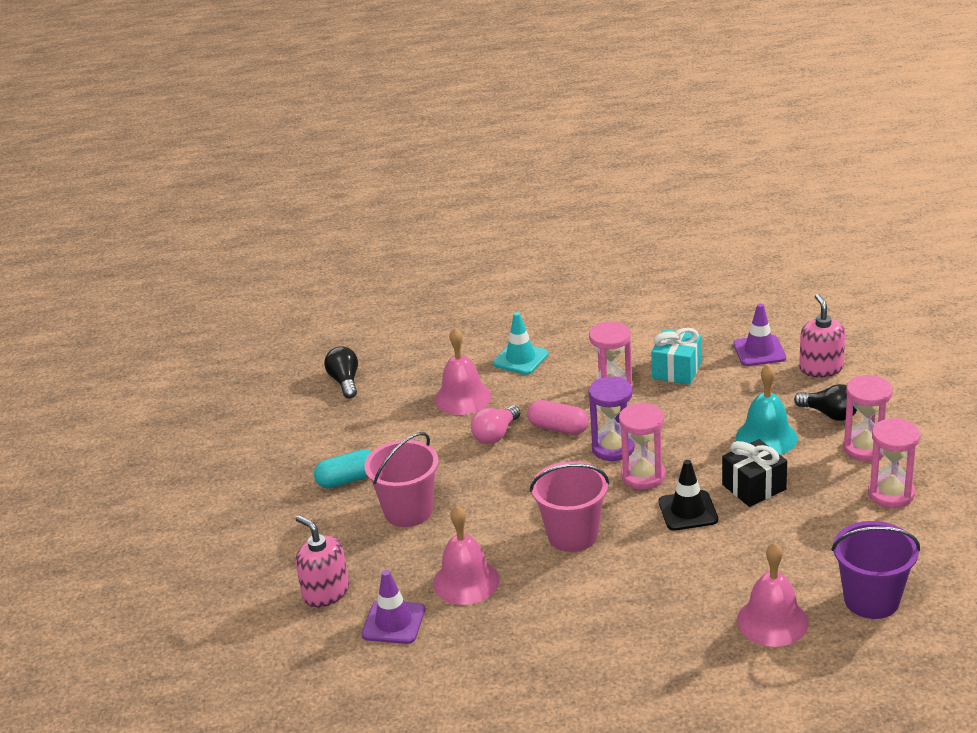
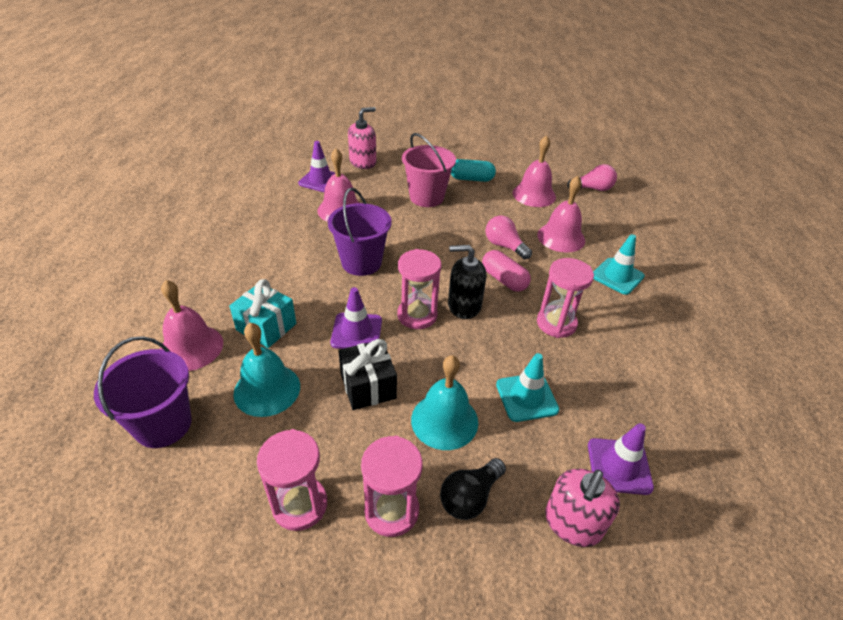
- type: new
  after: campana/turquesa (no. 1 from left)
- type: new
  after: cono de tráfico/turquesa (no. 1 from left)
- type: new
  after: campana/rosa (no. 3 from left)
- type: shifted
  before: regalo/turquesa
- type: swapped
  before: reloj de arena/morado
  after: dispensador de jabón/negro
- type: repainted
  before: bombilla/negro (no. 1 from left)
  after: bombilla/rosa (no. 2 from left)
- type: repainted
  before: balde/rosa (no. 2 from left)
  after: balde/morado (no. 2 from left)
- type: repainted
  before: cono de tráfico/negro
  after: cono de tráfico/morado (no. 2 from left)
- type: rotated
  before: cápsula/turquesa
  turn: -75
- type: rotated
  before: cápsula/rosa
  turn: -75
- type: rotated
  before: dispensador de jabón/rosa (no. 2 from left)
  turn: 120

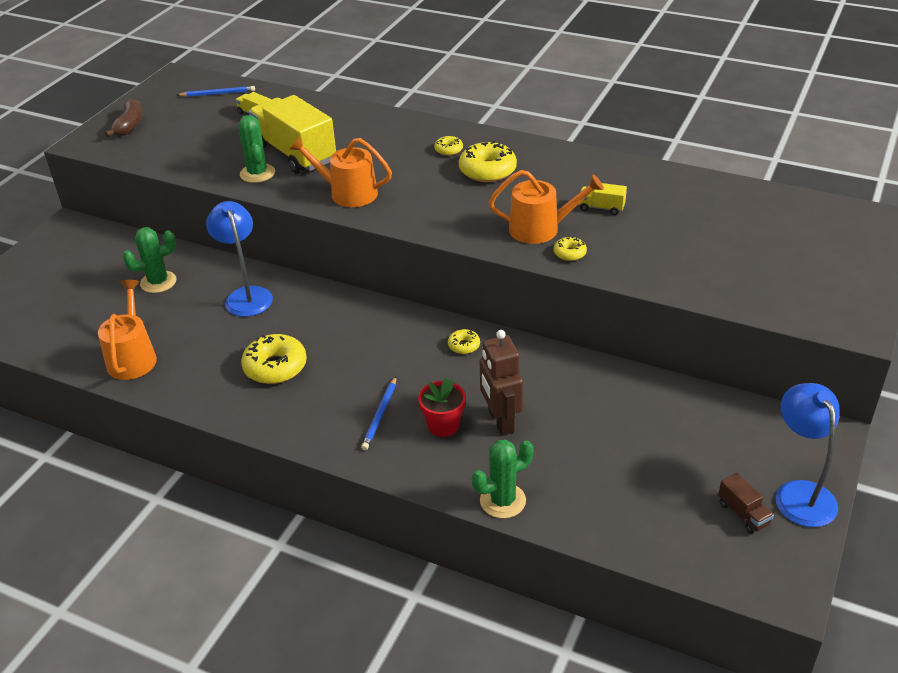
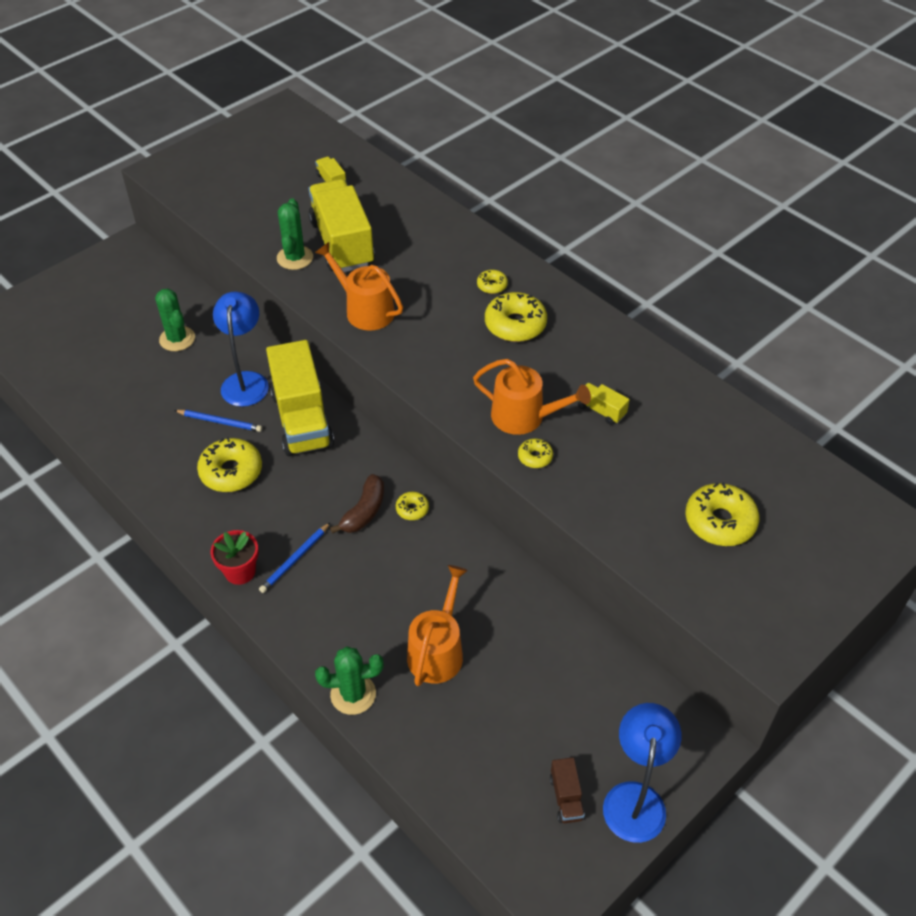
- type: gone
  before: robot/marrón
- type: new
  after: camión/amarillo (no. 1 from left)
- type: new
  after: rosquilla/amarillo (no. 6 from left)
- type: shifted
  before: regadera/naranja (no. 1 from left in the first image)
  after: regadera/naranja (no. 2 from left)
- type: shifted
  before: plátano/marrón
- type: shifted
  before: lápiz/azul (no. 1 from left)
- type: shifted
  before: maceta/rojo
- type: rotated
  before: cactus/verde (no. 1 from left)
  turn: 60

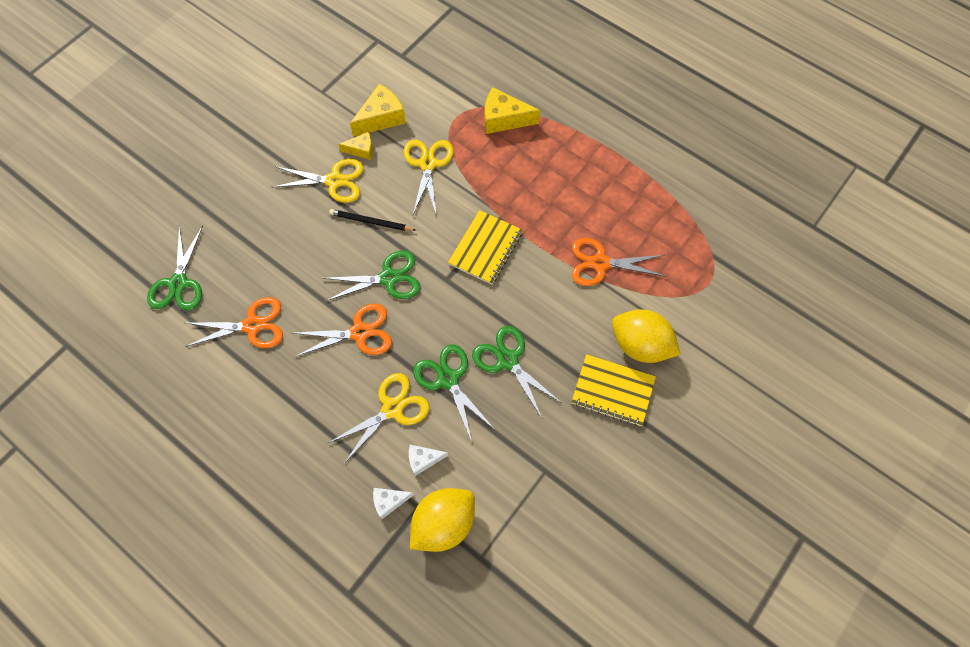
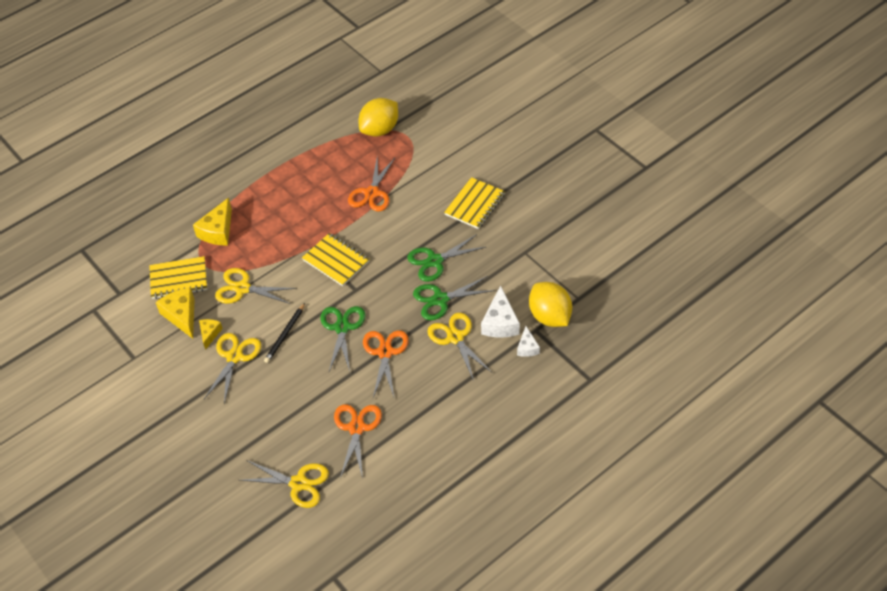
- type: new
  after: cuaderno/amarillo (no. 1 from left)
- type: shifted
  before: limón/amarillo (no. 2 from left in the first image)
  after: limón/amarillo (no. 1 from left)
- type: repainted
  before: tijeras/verde (no. 1 from left)
  after: tijeras/amarillo (no. 3 from left)
- type: scaled
  before: queso/blanco (no. 2 from left in the first image)
  scale: 1.7

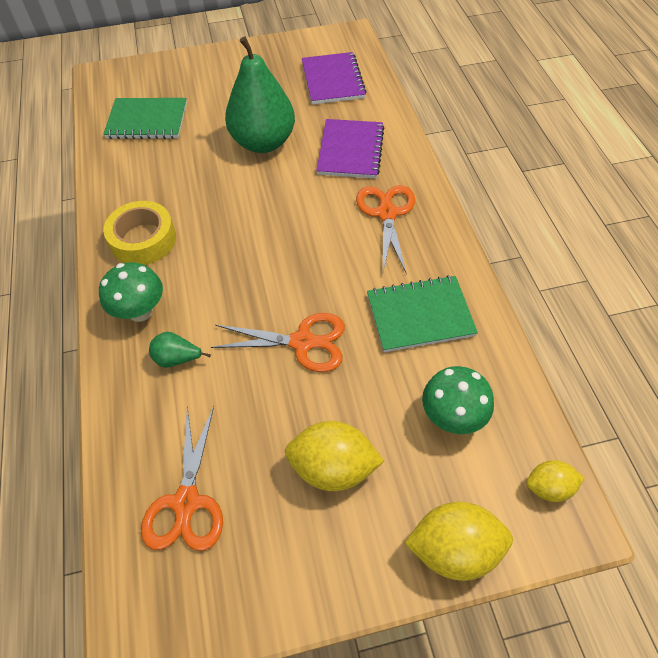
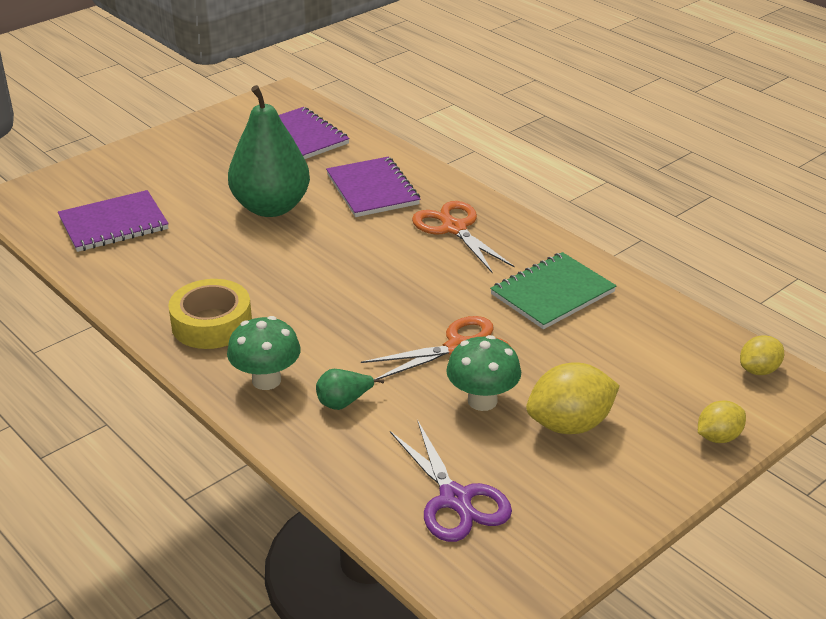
- type: shifted
  before: seta/verde (no. 2 from left)
- type: repainted
  before: cuaderno/verde (no. 1 from left)
  after: cuaderno/morado (no. 1 from left)
- type: repainted
  before: tijeras/naranja (no. 1 from left)
  after: tijeras/morado
- type: scaled
  before: limón/amarillo (no. 2 from left)
  scale: 0.58

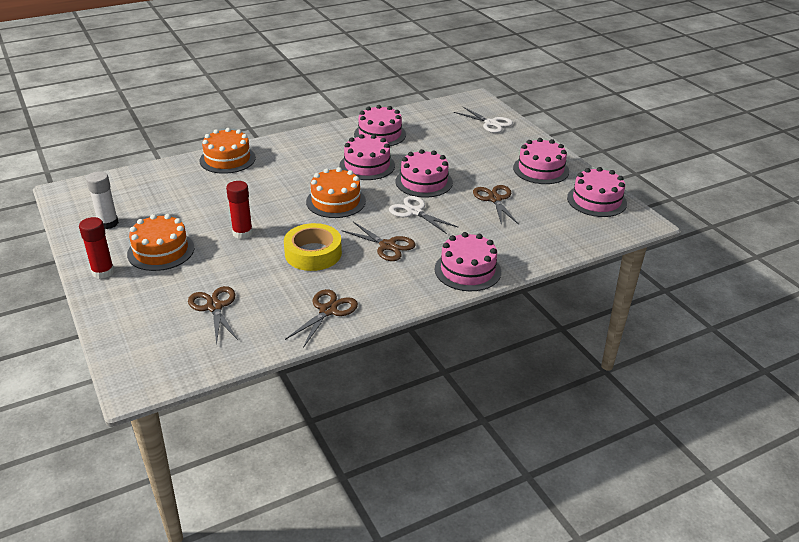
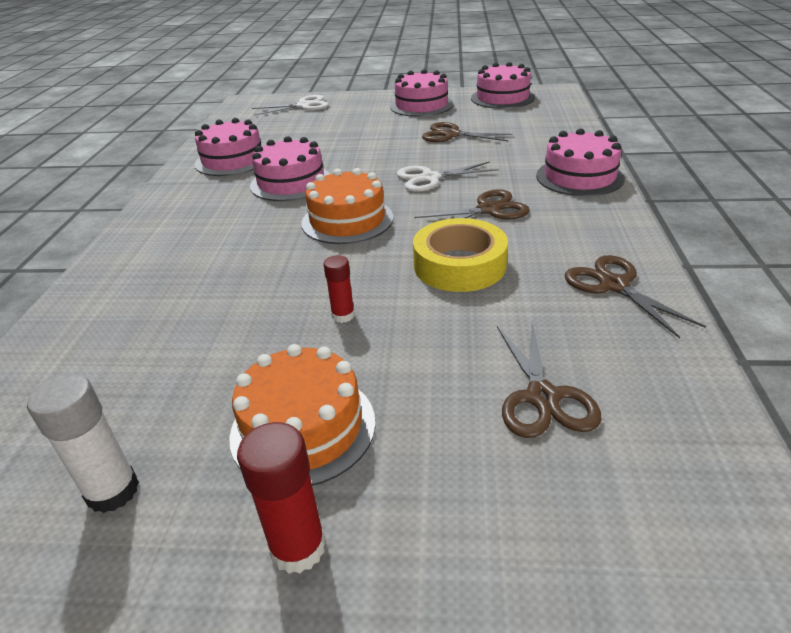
- type: gone
  before: tarta/naranja (no. 2 from left)
- type: gone
  before: tarta/rosa (no. 3 from left)
- type: rotated
  before: tijeras/marrón (no. 1 from left in the first image)
  turn: -105
- type: scaled
  before: barra de pegamento/rojo (no. 2 from left)
  scale: 0.63

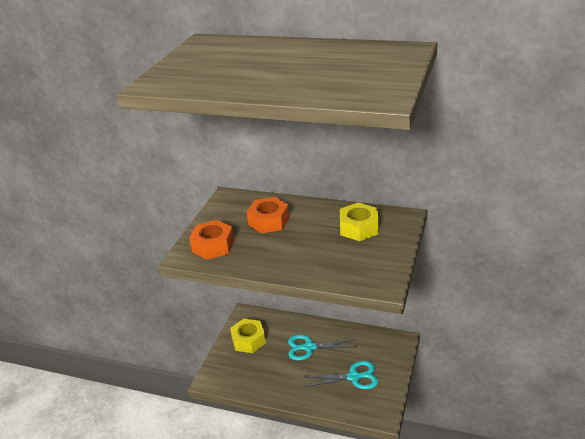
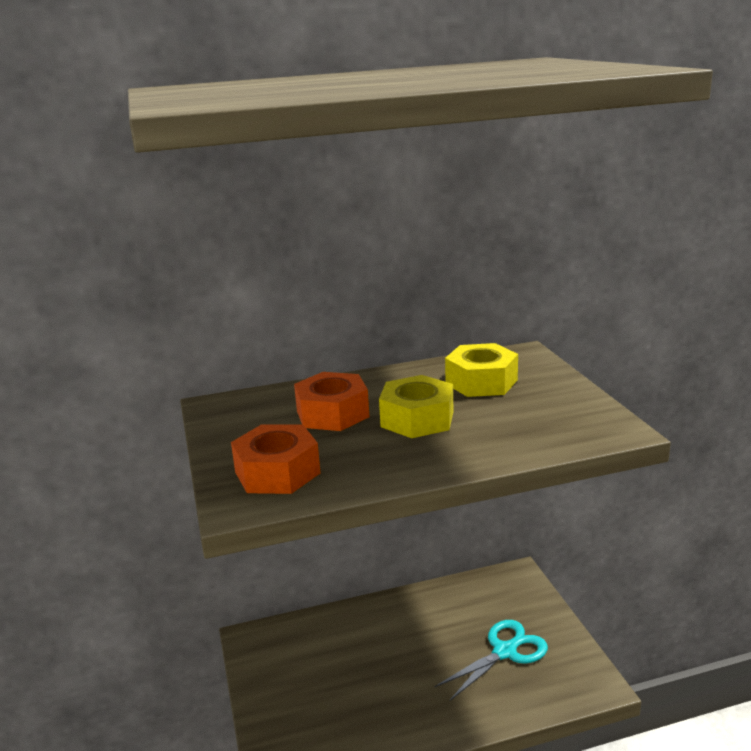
- type: gone
  before: tijeras/turquesa (no. 1 from left)
- type: shifted
  before: tuerca/amarillo (no. 1 from left)

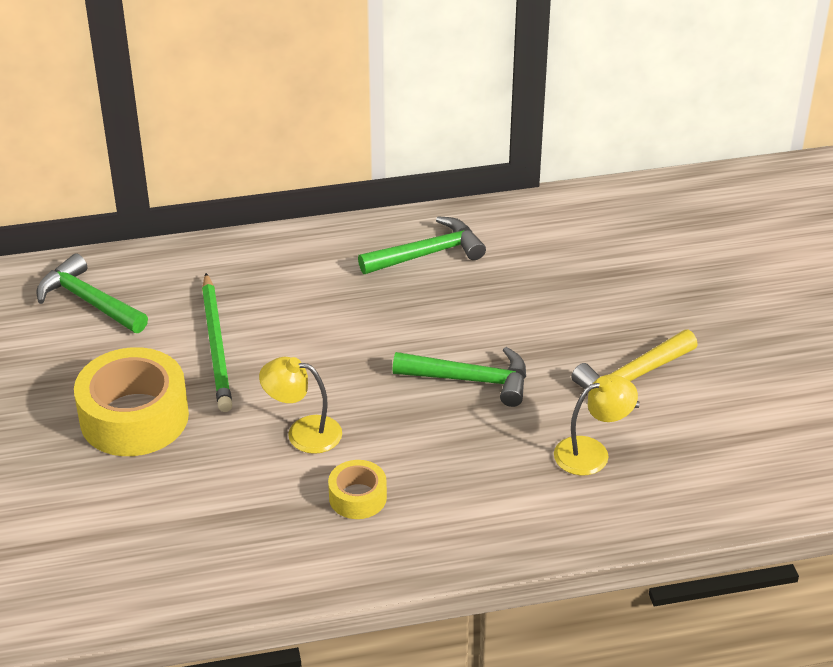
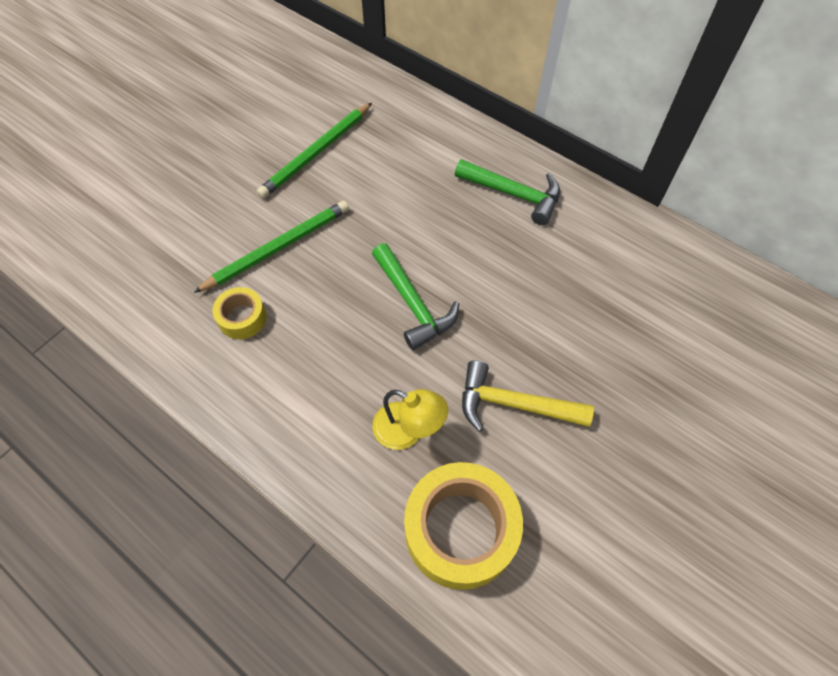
- type: gone
  before: martillo/verde (no. 1 from left)
- type: shifted
  before: cinta adhesiva/amarillo (no. 1 from left in the first image)
  after: cinta adhesiva/amarillo (no. 2 from left)
- type: swapped
  before: lámpara/amarillo (no. 1 from left)
  after: lápiz/verde (no. 1 from left)

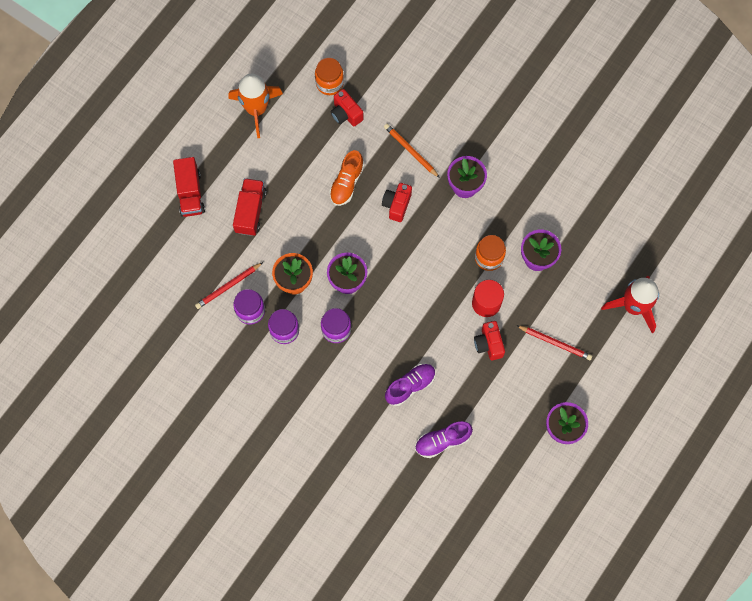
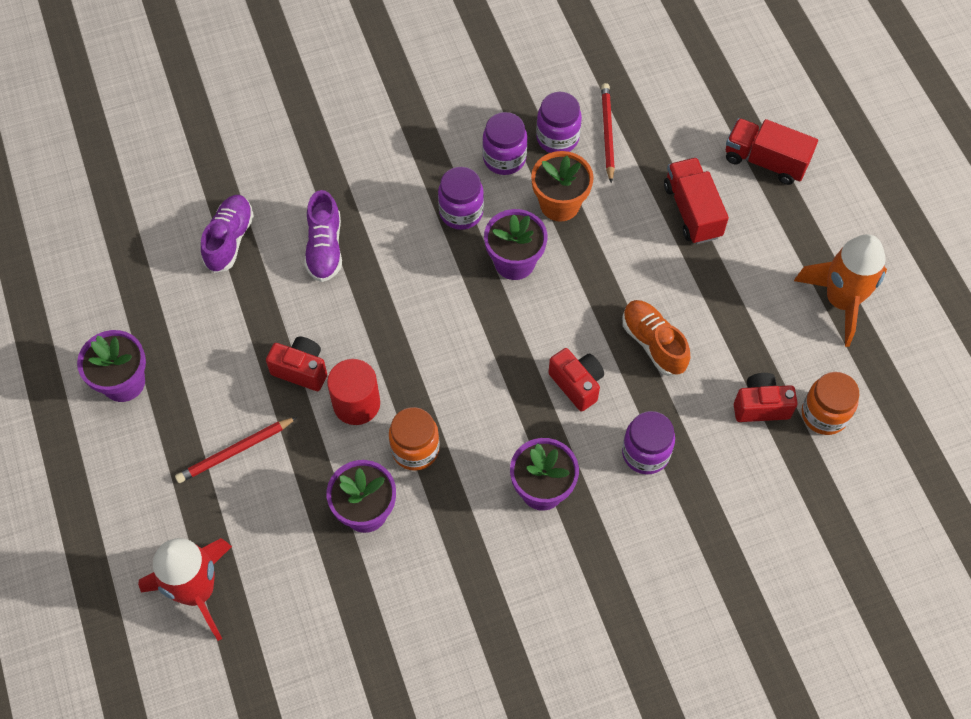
- type: swapped
  before: lápiz/naranja
  after: tarro/morado (no. 4 from left)
- type: rotated
  before: camión/rojo (no. 2 from left in the first image)
  turn: -150

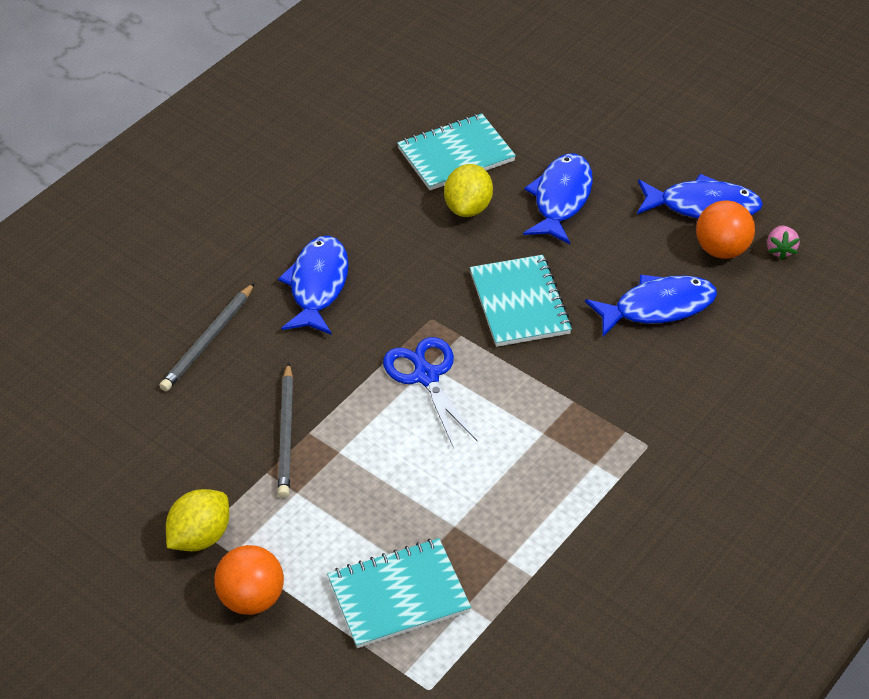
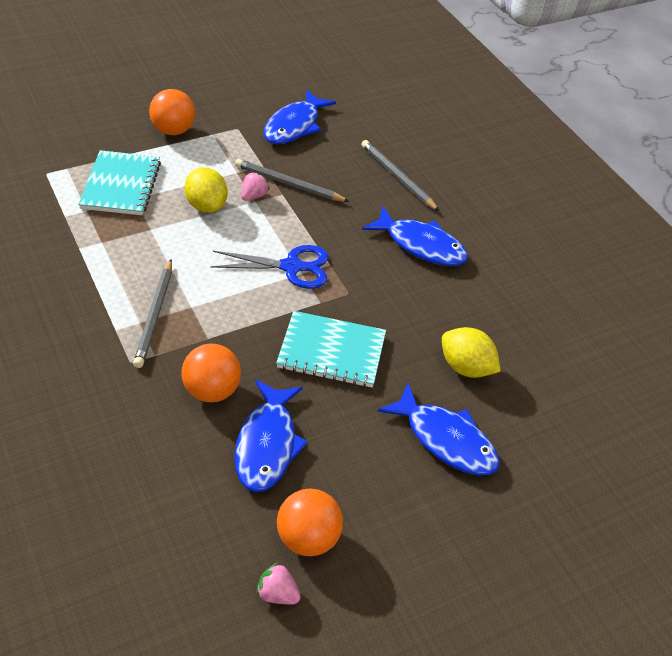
- type: gone
  before: cuaderno/turquesa (no. 2 from left)
- type: new
  after: lápiz/gris (no. 1 from left)
- type: new
  after: pelota/naranja (no. 2 from left)
- type: new
  after: fresa/rosa (no. 1 from left)
- type: shifted
  before: limón/amarillo (no. 1 from left)
- type: shifted
  before: pez/azul (no. 4 from left in the first image)
  after: pez/azul (no. 2 from left)

